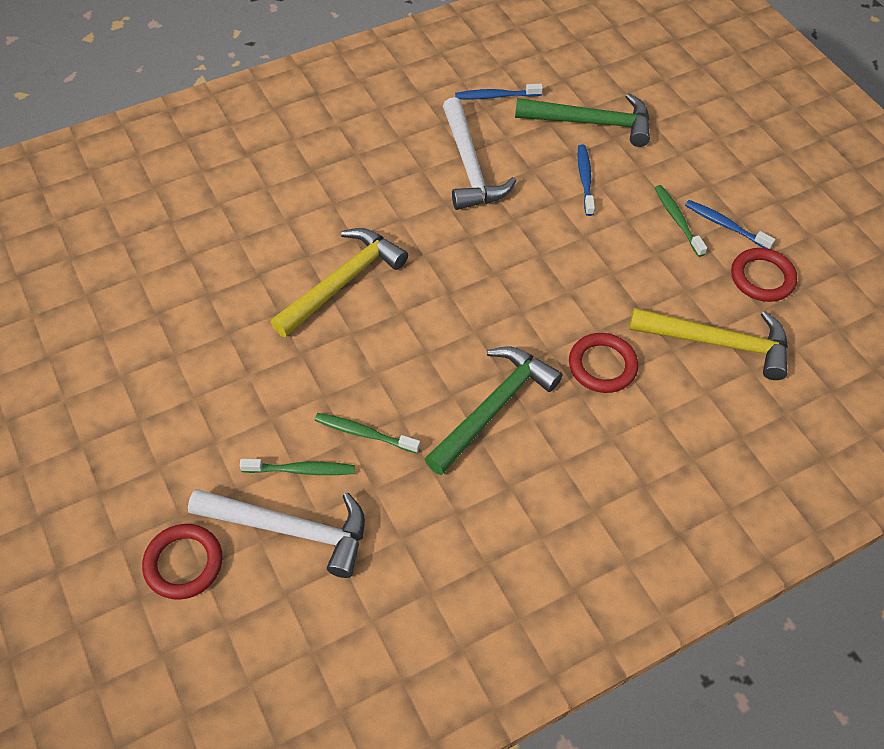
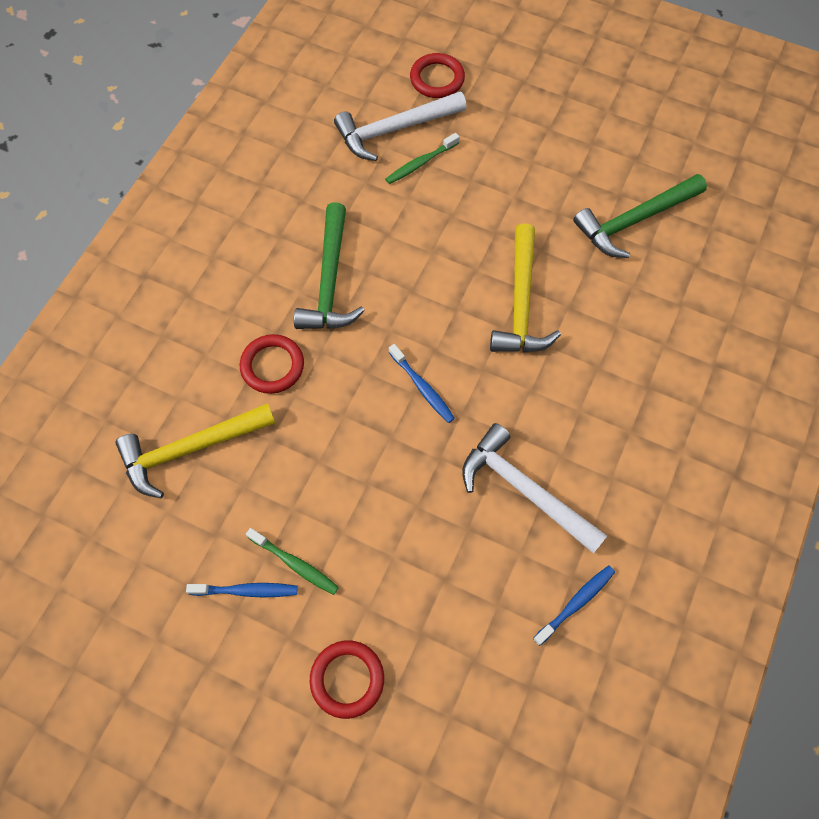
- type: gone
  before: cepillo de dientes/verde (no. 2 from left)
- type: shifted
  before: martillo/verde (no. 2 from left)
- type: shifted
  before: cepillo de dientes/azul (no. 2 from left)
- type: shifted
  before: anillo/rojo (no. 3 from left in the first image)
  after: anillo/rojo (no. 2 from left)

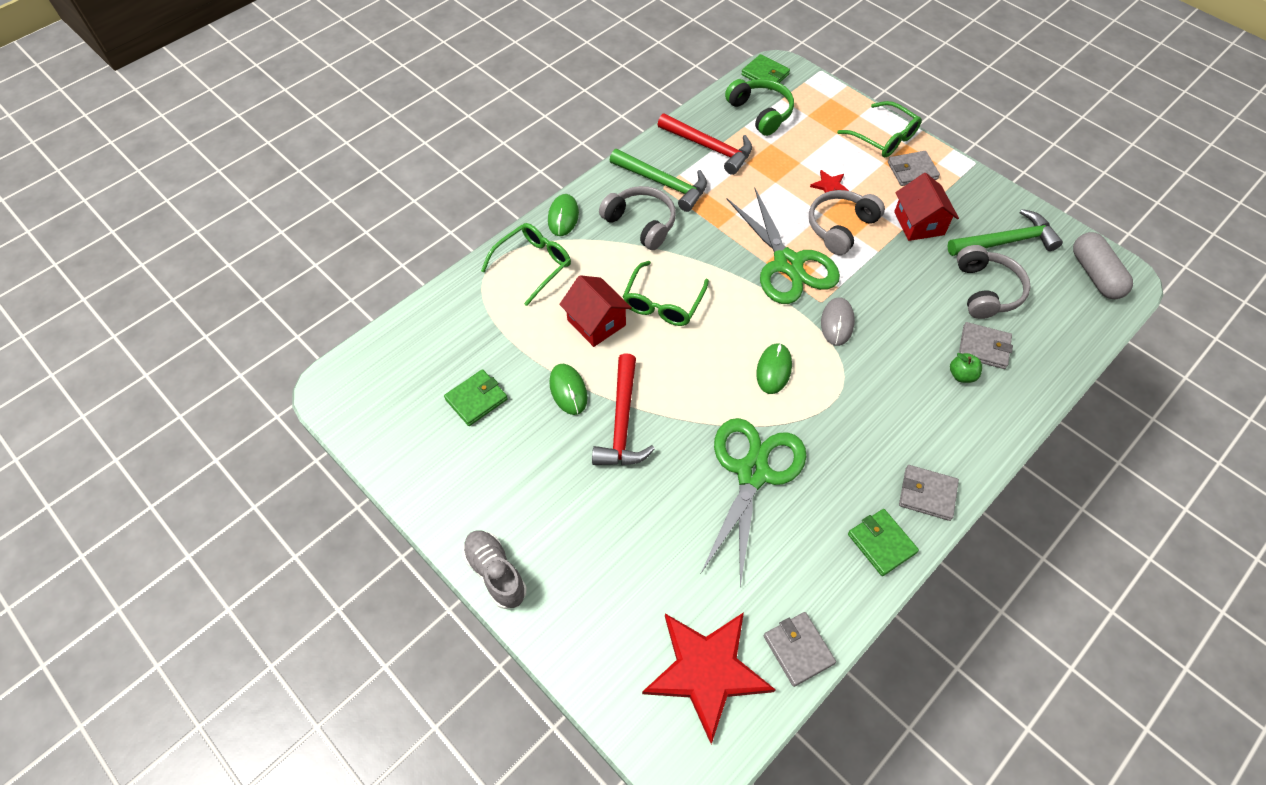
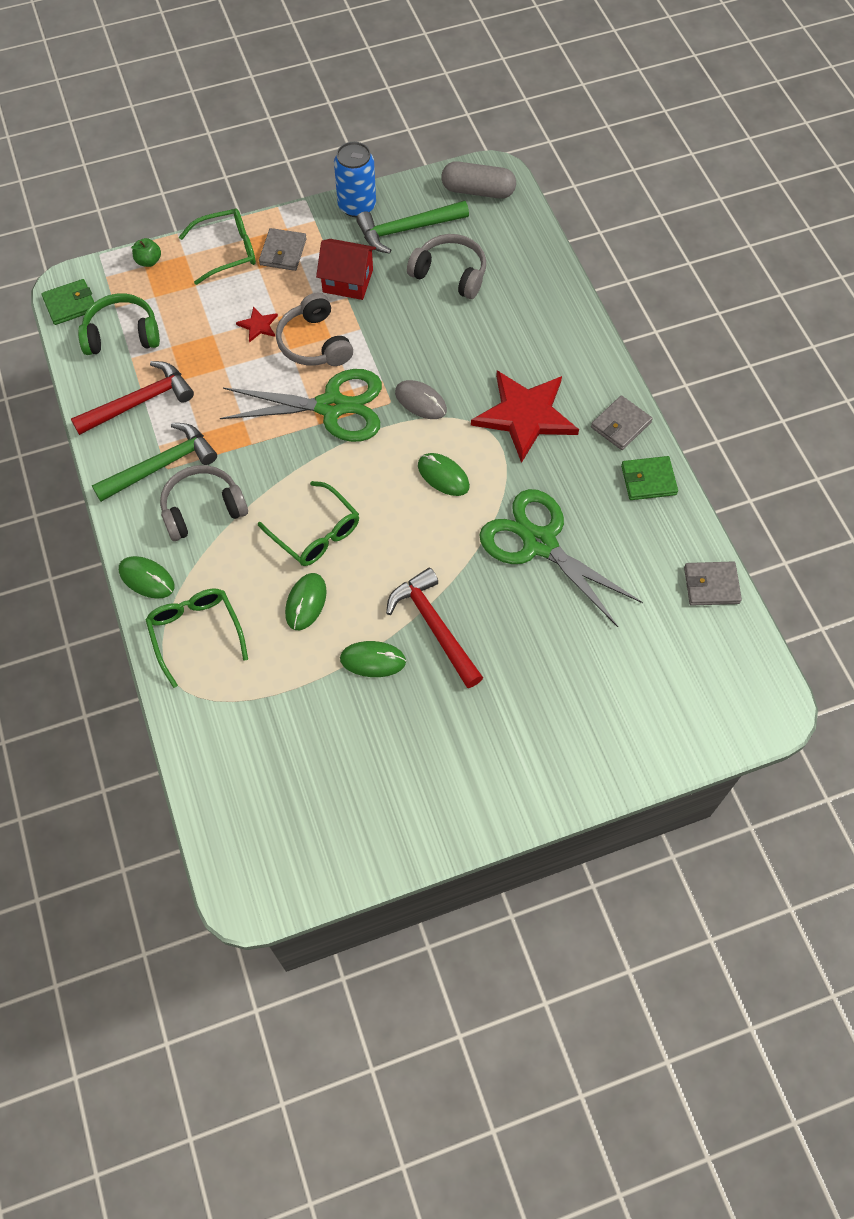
- type: gone
  before: cartera/verde (no. 1 from left)
- type: gone
  before: zapato/gris
- type: gone
  before: cartera/gris (no. 4 from left)
- type: new
  after: lata/azul
- type: shifted
  before: estrella/rojo (no. 1 from left in the first image)
  after: estrella/rojo (no. 2 from left)
- type: shifted
  before: manzana/verde
- type: swapped
  before: casa/rojo (no. 1 from left)
  after: ratón/verde (no. 2 from left)
- type: rotated
  before: martillo/rojo (no. 1 from left in the first image)
  turn: -150
- type: rotated
  before: martillo/verde (no. 2 from left)
  turn: -120

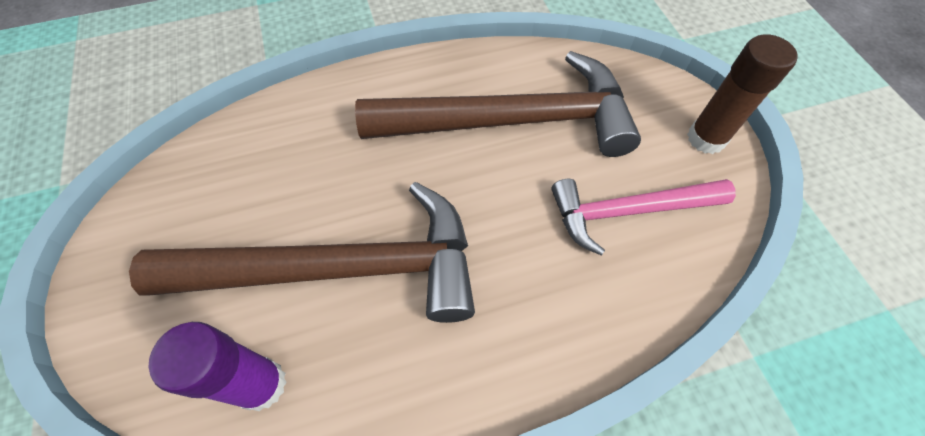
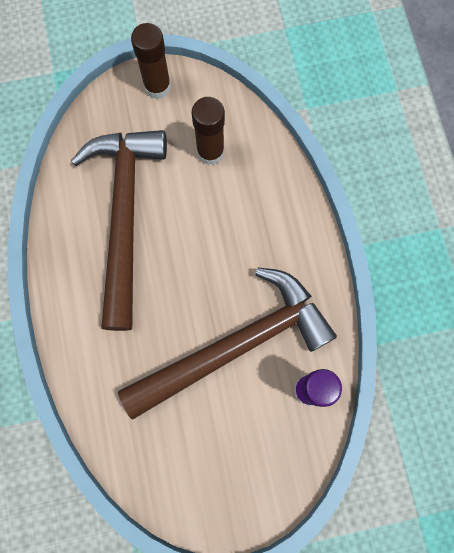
- type: swapped
  before: martillo/rosa
  after: barra de pegamento/marrón (no. 2 from left)
- type: rotated
  before: martillo/marrón (no. 1 from left in the first image)
  turn: 60

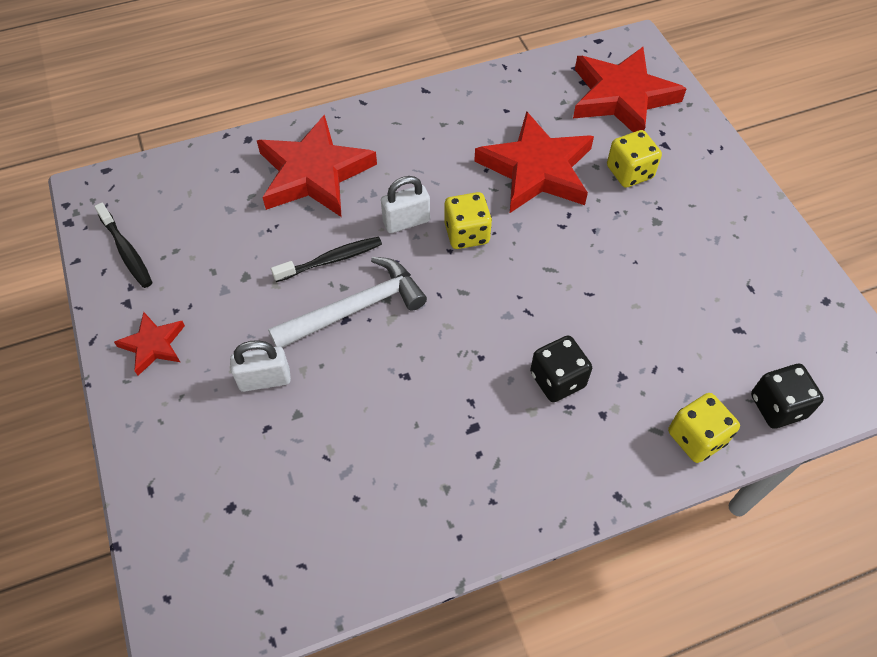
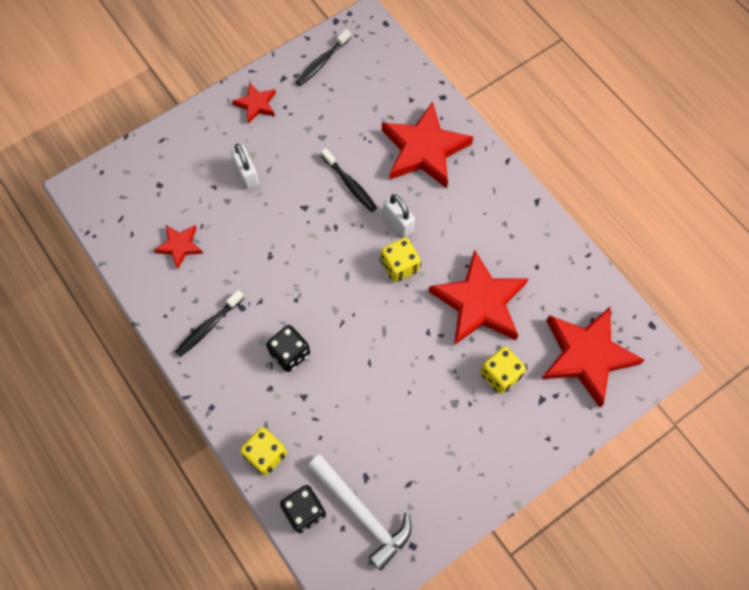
- type: new
  after: estrella/rojo (no. 1 from left)
- type: new
  after: cepillo de dientes/negro (no. 1 from left)
- type: shifted
  before: martillo/blanco

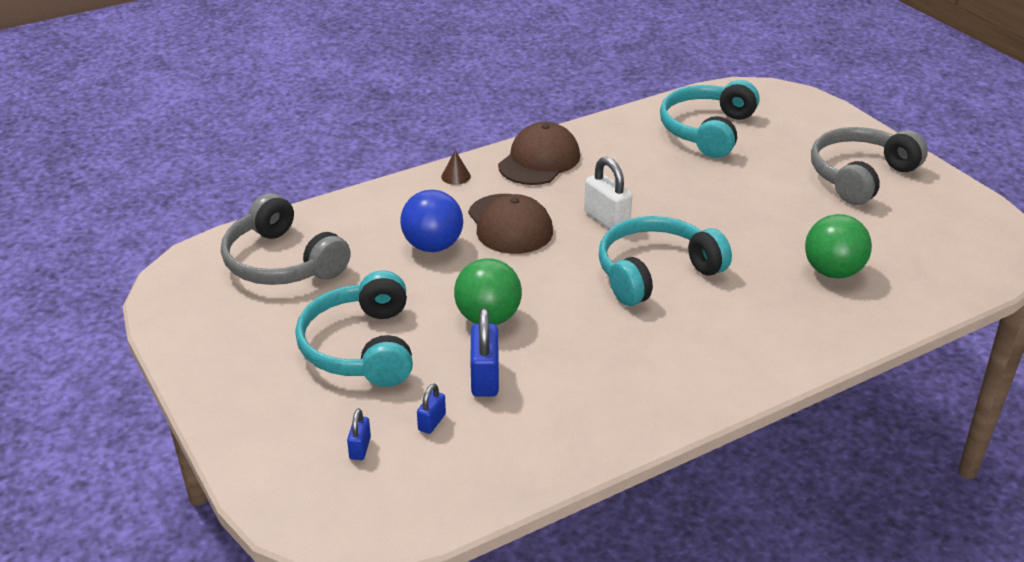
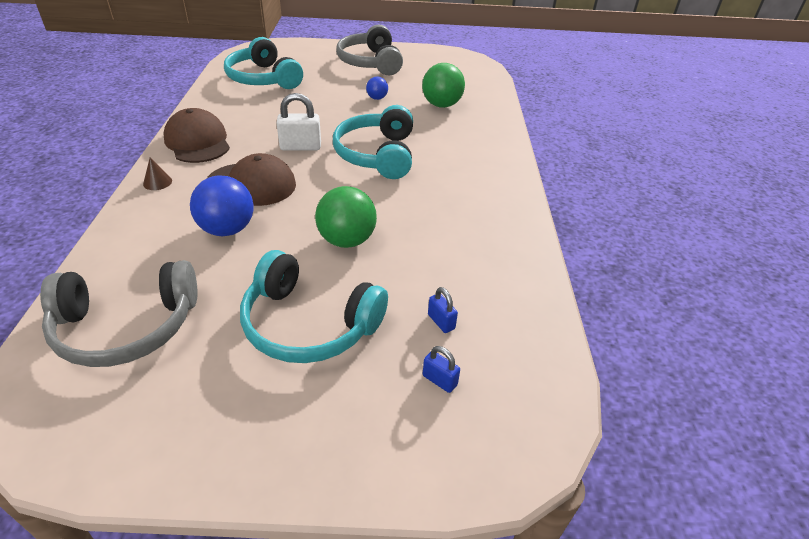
- type: gone
  before: candado/azul (no. 3 from left)
- type: new
  after: pelota/azul (no. 2 from left)

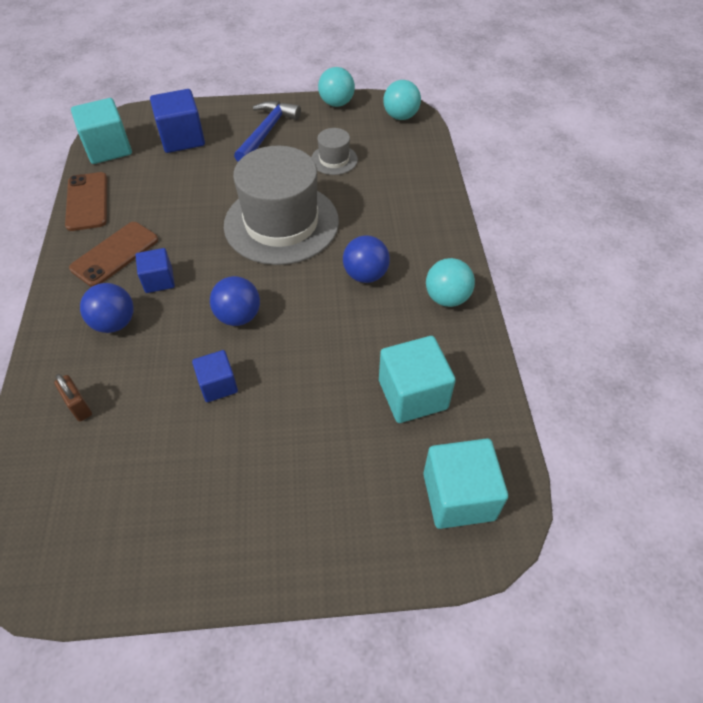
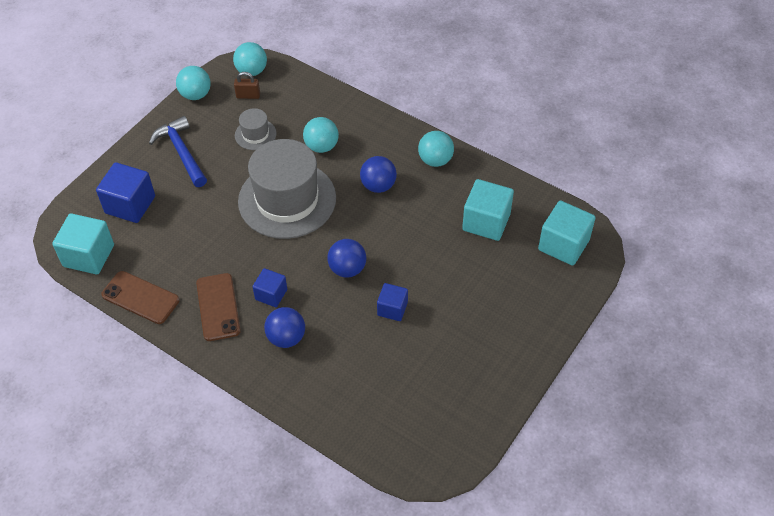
- type: new
  after: pelota/turquesa (no. 3 from left)
- type: shifted
  before: candado/marrón

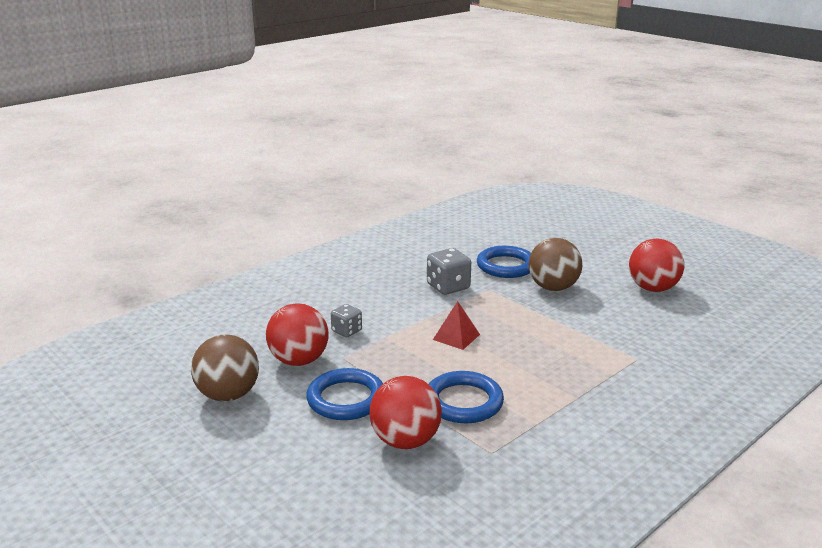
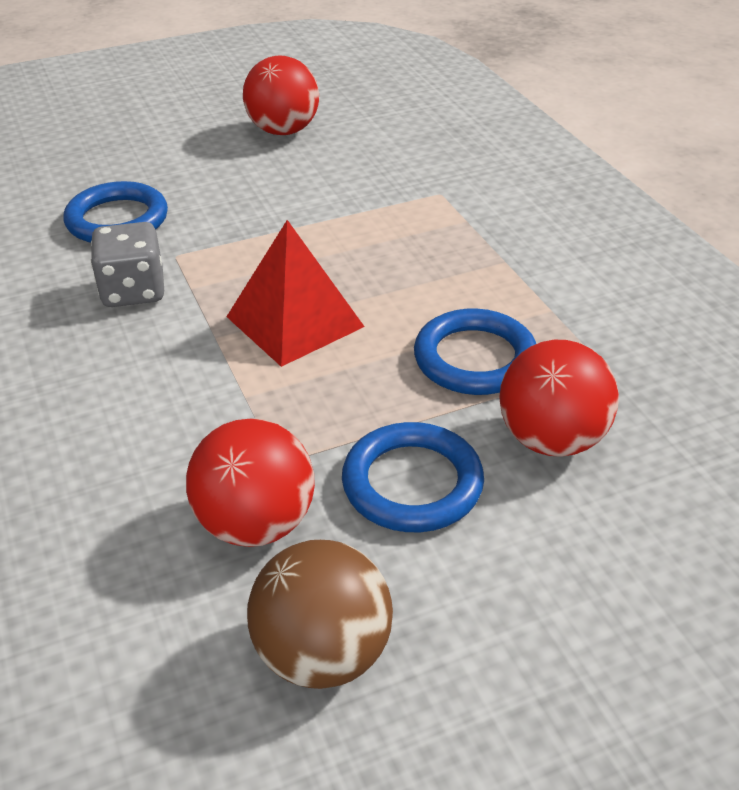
- type: gone
  before: dado/gris (no. 1 from left)
- type: gone
  before: pelota/marrón (no. 2 from left)
- type: scaled
  before: pirámide/rojo
  scale: 1.71

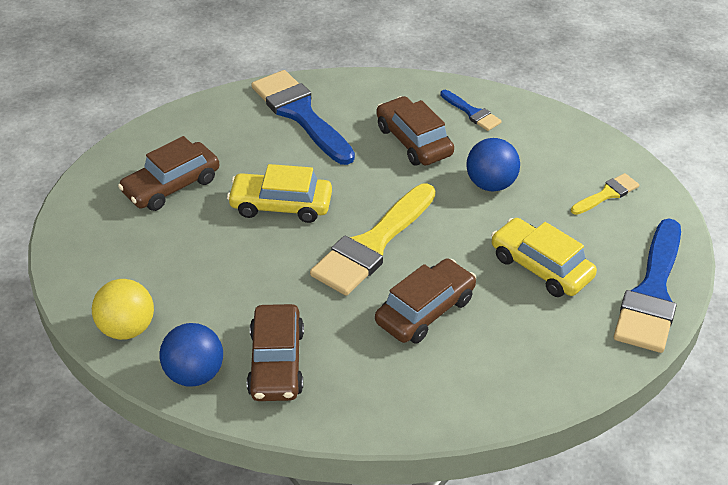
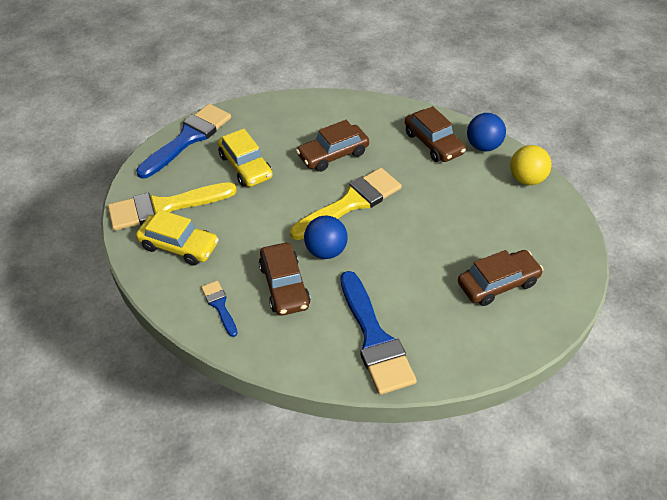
- type: shifted
  before: coche/amarillo (no. 1 from left)
- type: shifted
  before: pelota/azul (no. 2 from left in the first image)
  after: pelota/azul (no. 1 from left)
- type: rotated
  before: coche/marrón (no. 2 from left in the first image)
  turn: 135
- type: scaled
  before: pincel/amarillo (no. 2 from left in the first image)
  scale: 2.05

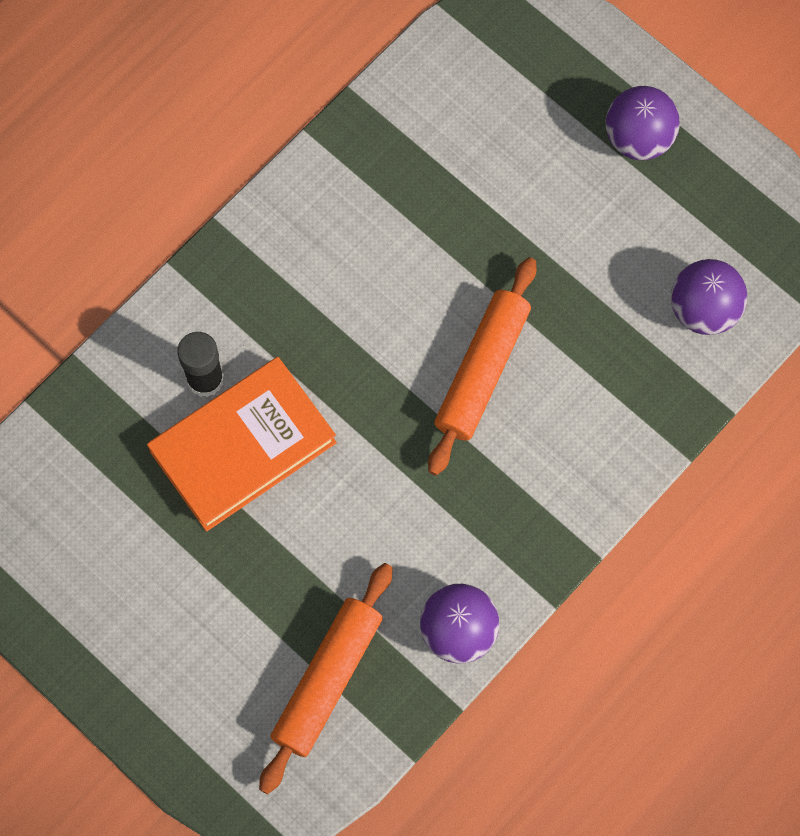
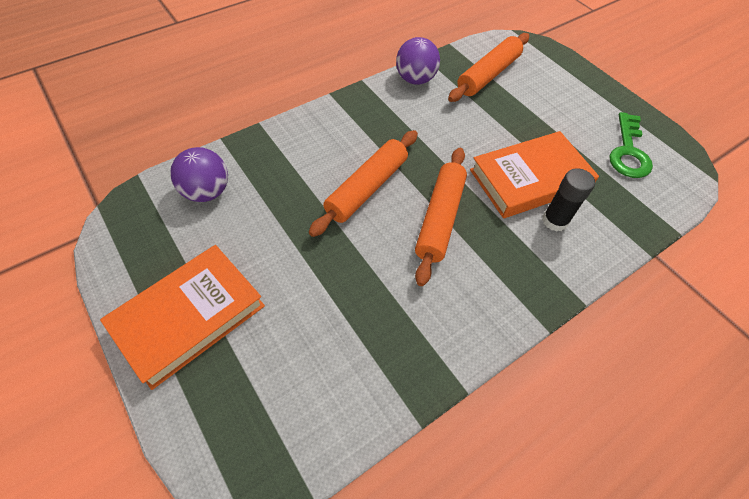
- type: new
  after: rodillo/naranja (no. 2 from left)
- type: new
  after: llave/verde
- type: swapped
  before: pelota/morado (no. 2 from left)
  after: libro/naranja (no. 1 from left)

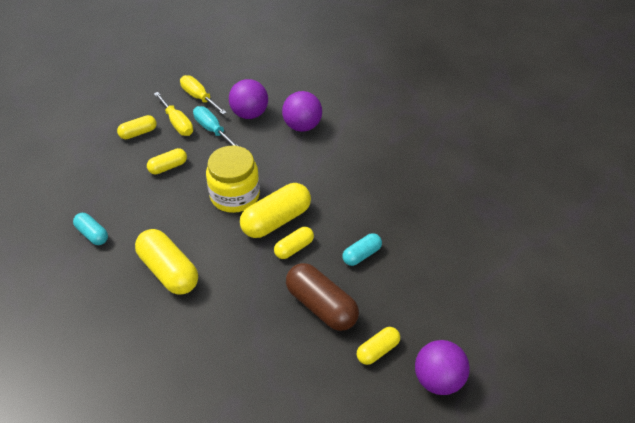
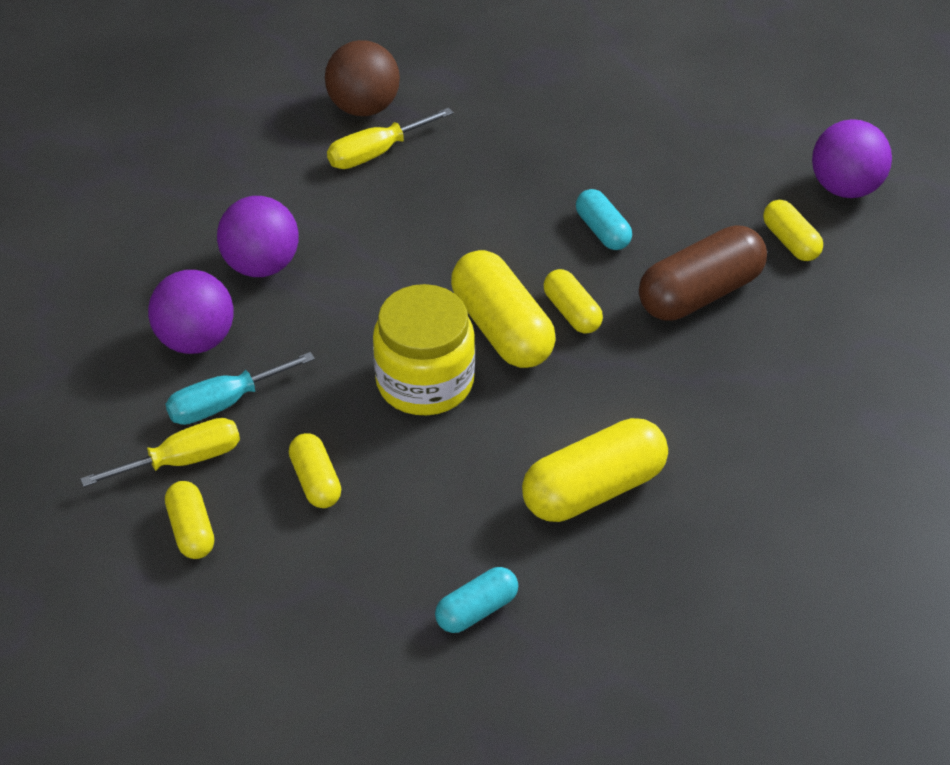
- type: new
  after: pelota/marrón
- type: shifted
  before: destornillador/amarillo (no. 2 from left)

